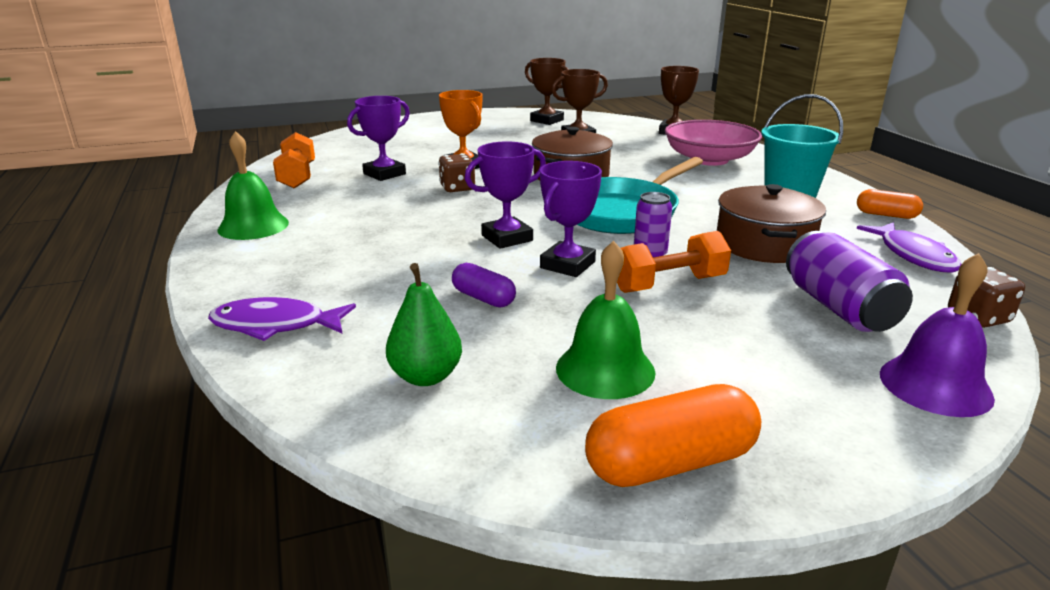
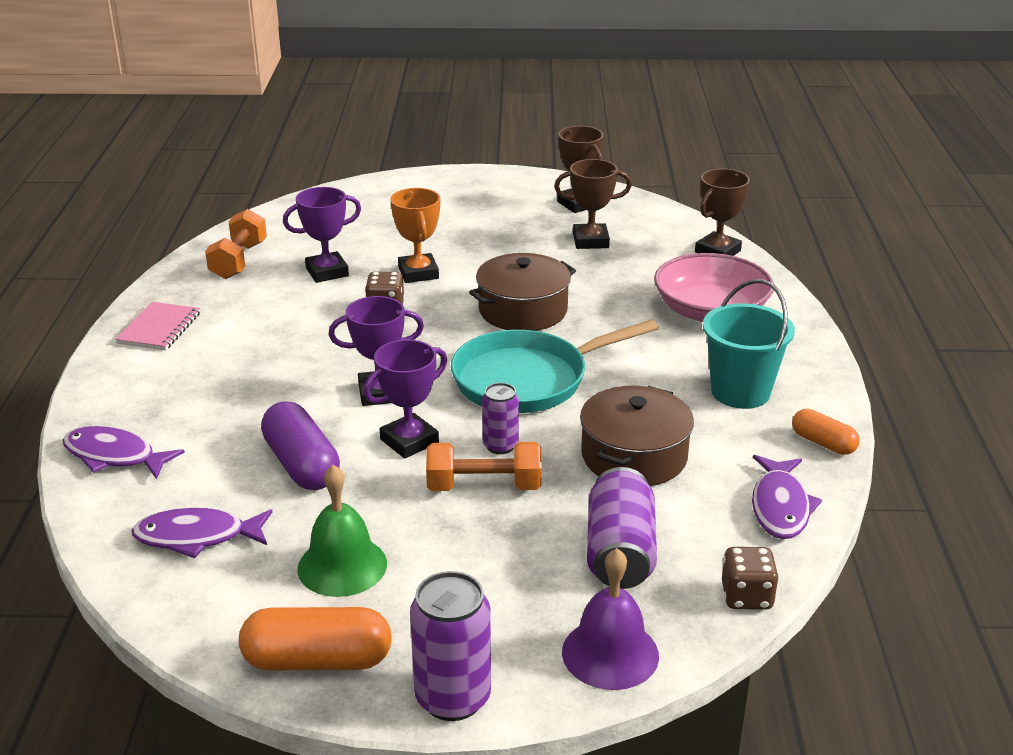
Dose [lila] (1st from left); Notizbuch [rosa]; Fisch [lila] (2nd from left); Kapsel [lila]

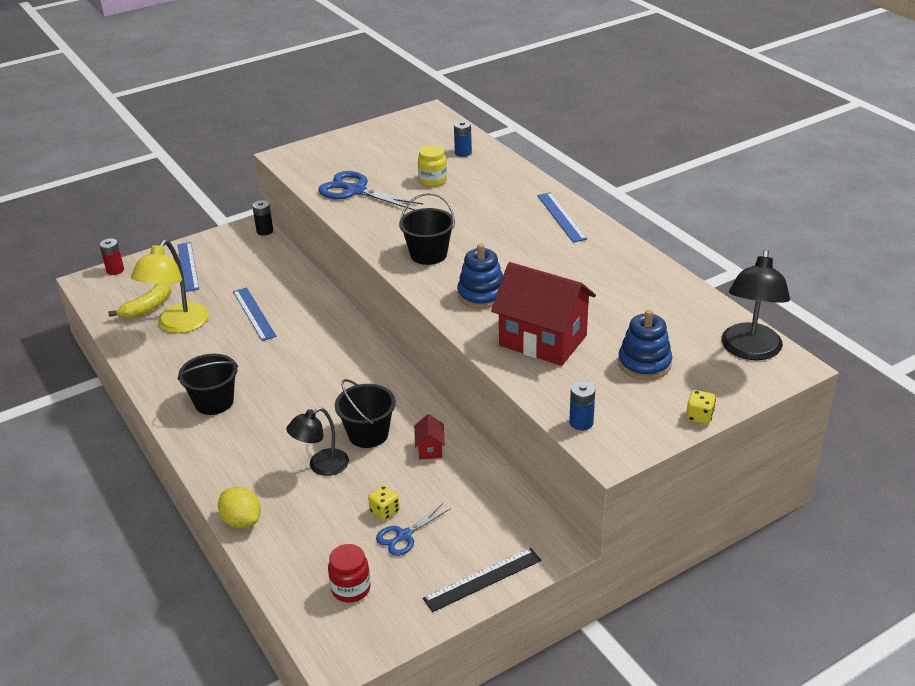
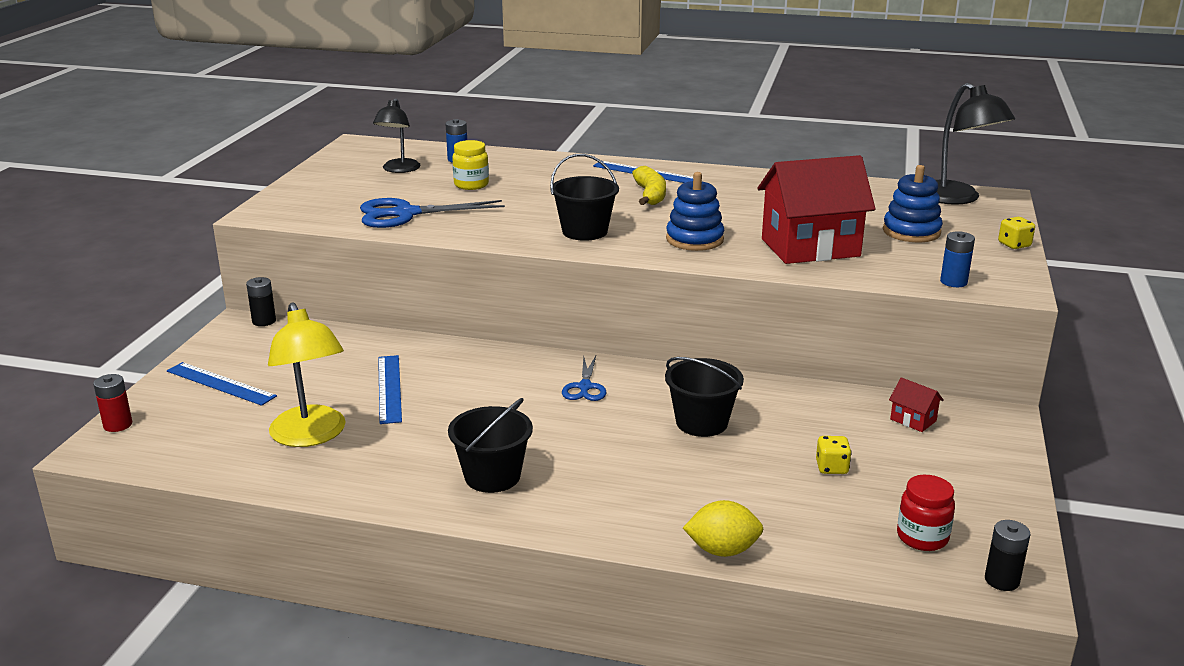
Lineal [schwarz]; Batterie [schwarz] (2nd from left); Banane [gelb]; Lampe [schwarz] (1st from left); Schere [blau] (2nd from left); Haus [rot] (2nd from left); Lineal [blau] (2nd from left)

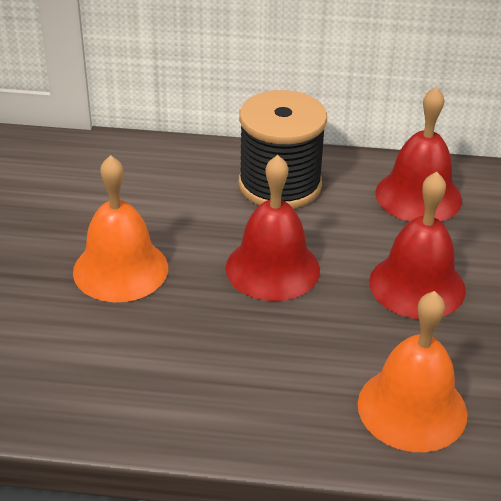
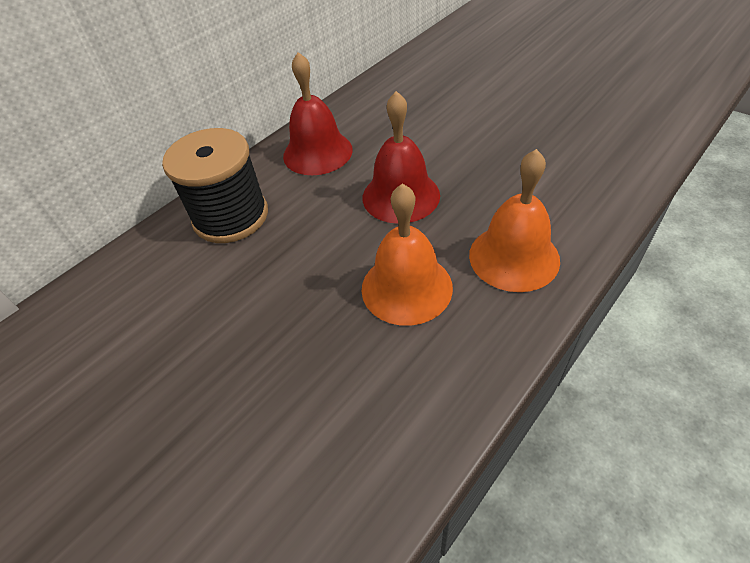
Glocke [rot] (1st from left in the first image); Glocke [orange] (1st from left)

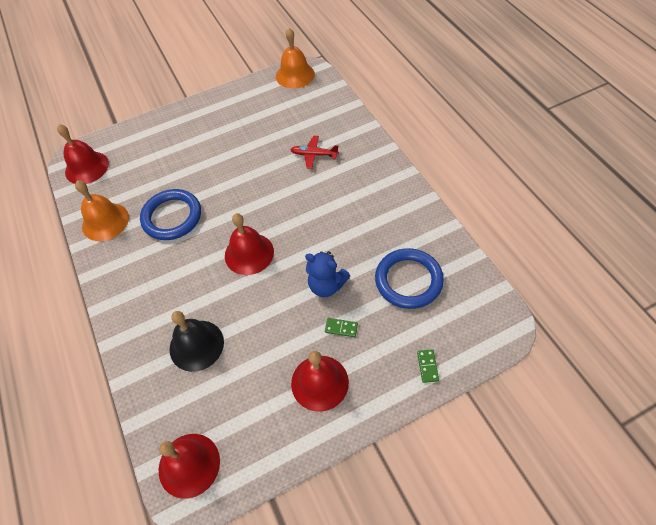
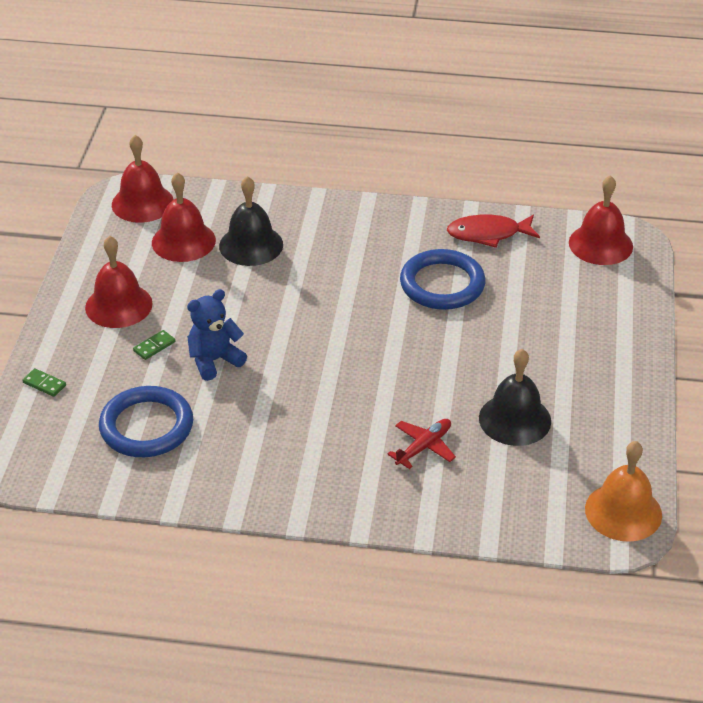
Glocke [schwarz] (2nd from left); Glocke [rot] (3rd from left); Fisch [rot]

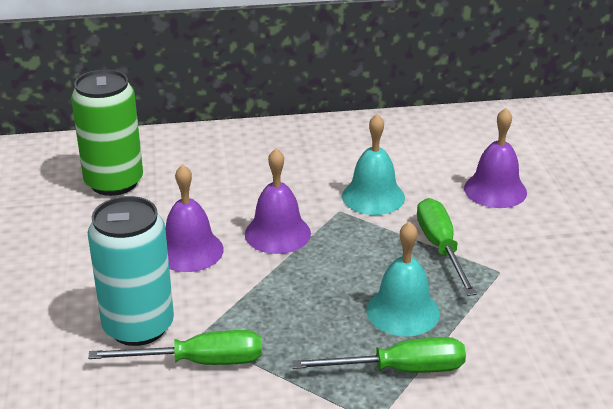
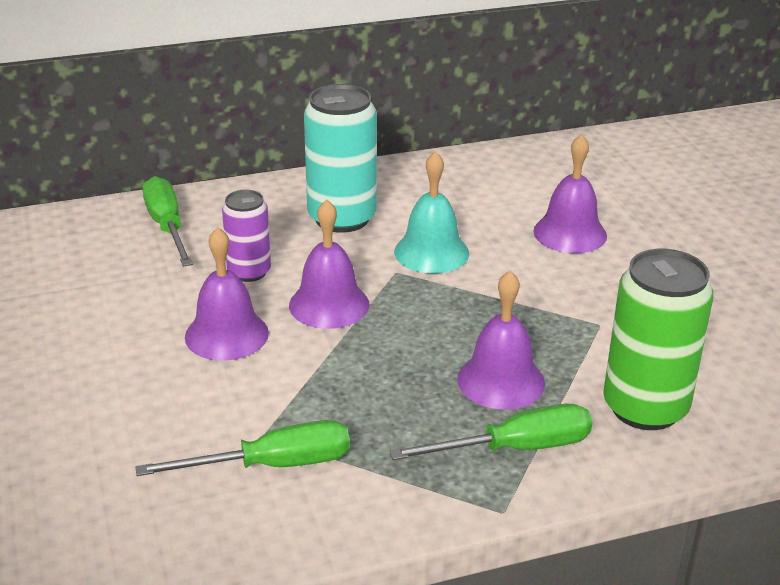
Dose [lila]; Dose [grün]; Dose [türkis]; Schraubenzieher [grün] (1st from left); Glocke [lila] (3rd from left)

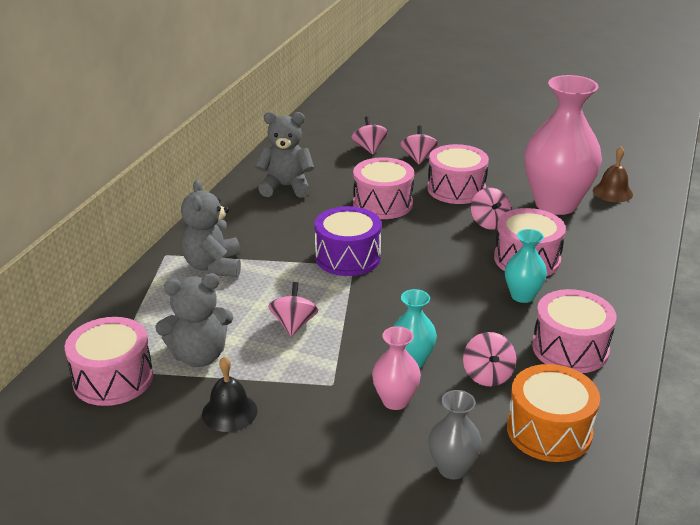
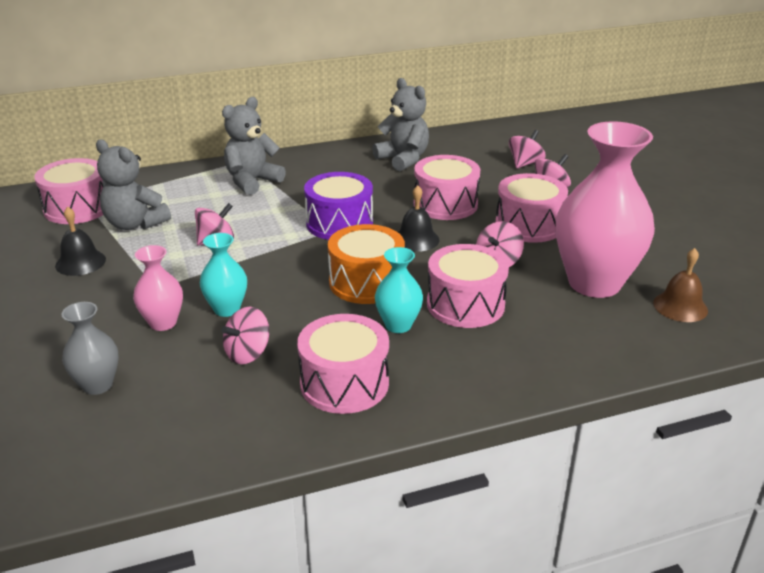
Glocke [schwarz] (2nd from left); Trommel [orange]

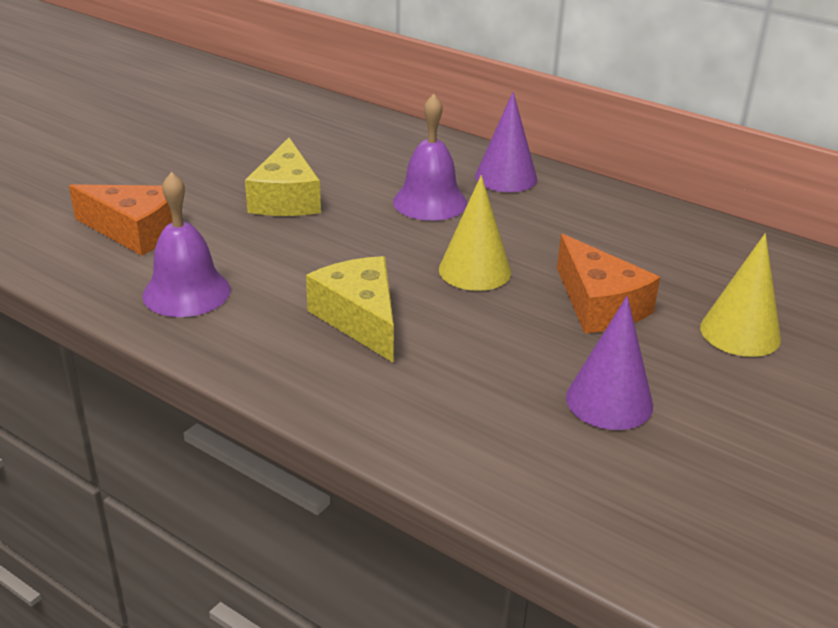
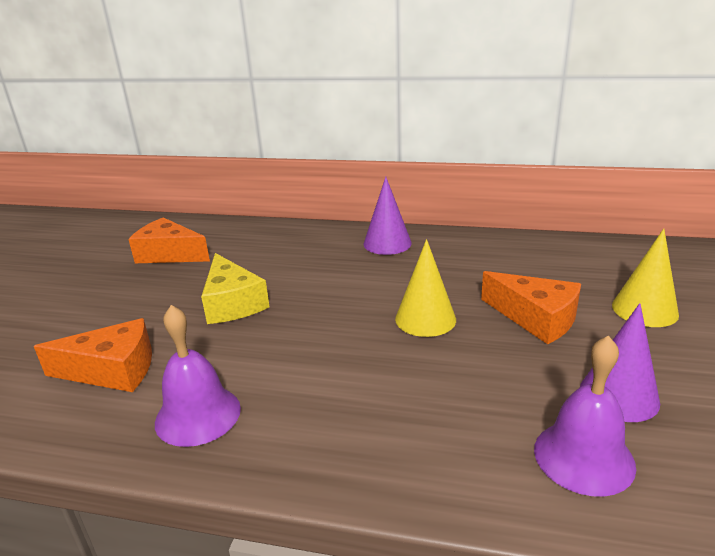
Käse [gelb] (2nd from left in the first image); Käse [orange] (2nd from left); Glocke [lila] (2nd from left)

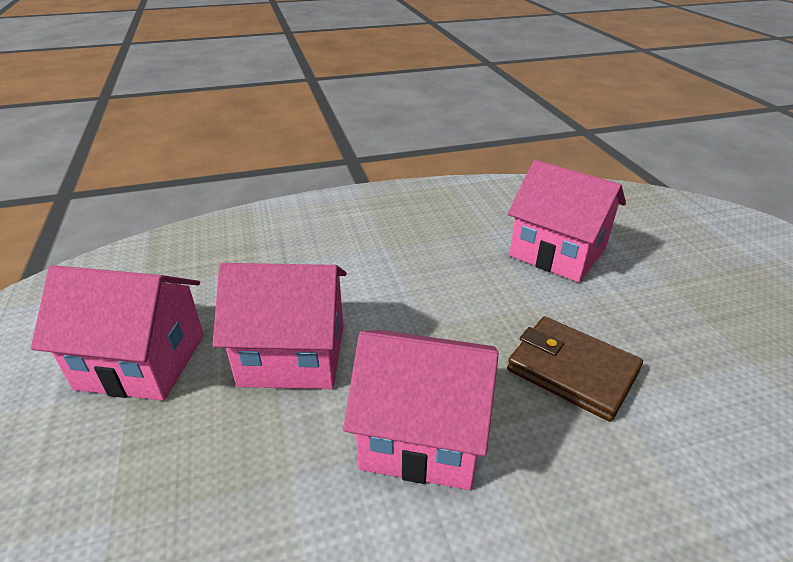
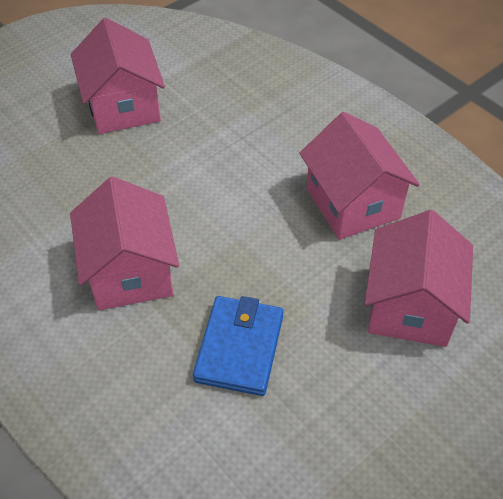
Haus [rosa] (3rd from left); Geldbörse [blau]

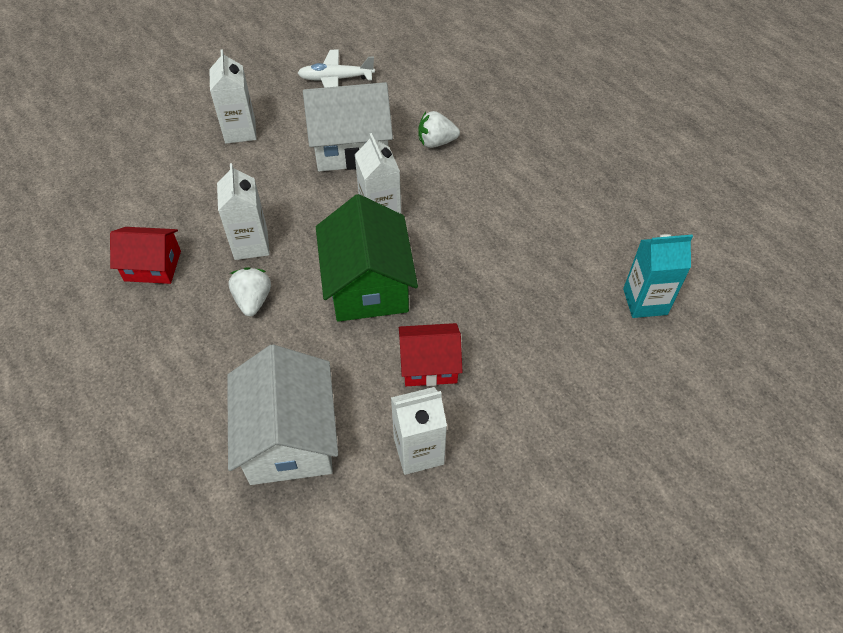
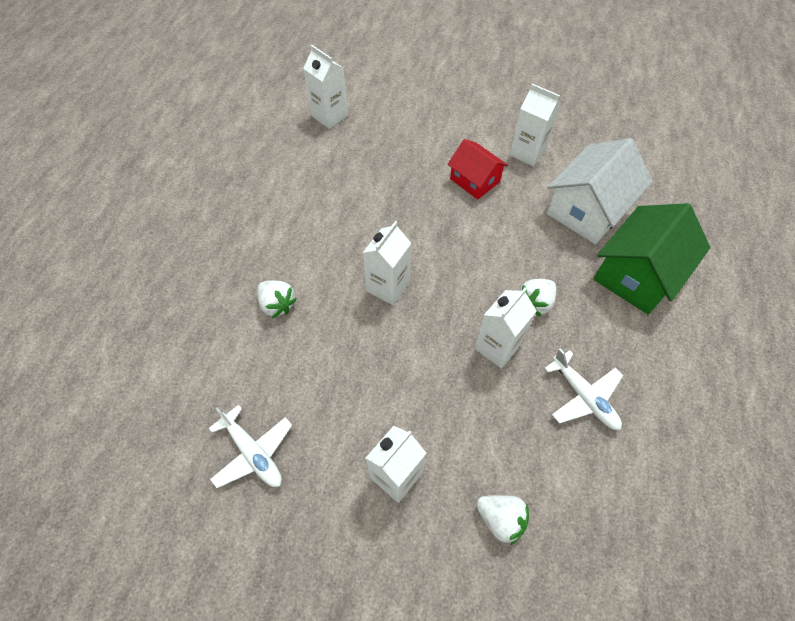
Haus [weiß] (2nd from left in the first image); Erdbeere [weiß] (2nd from left); Haus [grün]; Flugzeug [weiß] (2nd from left); Getränkekarton [weiß] (1st from left)

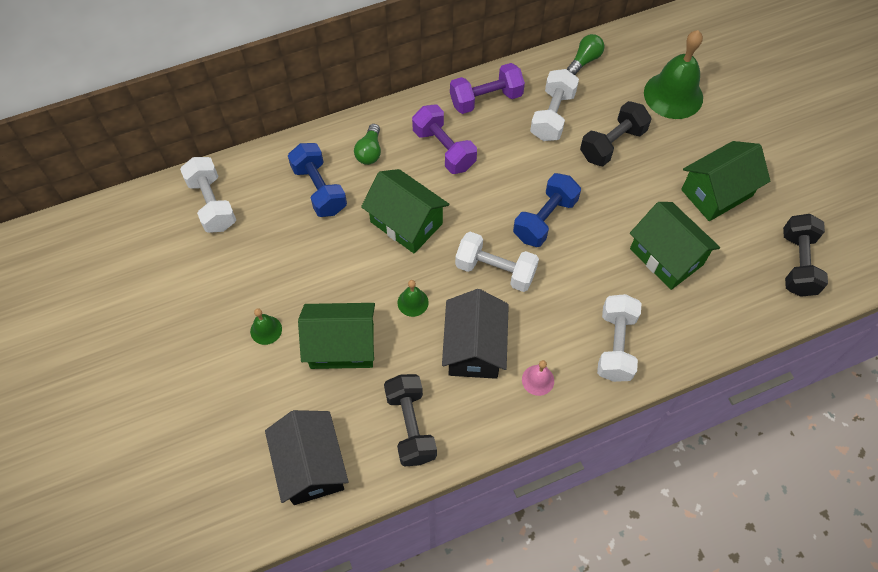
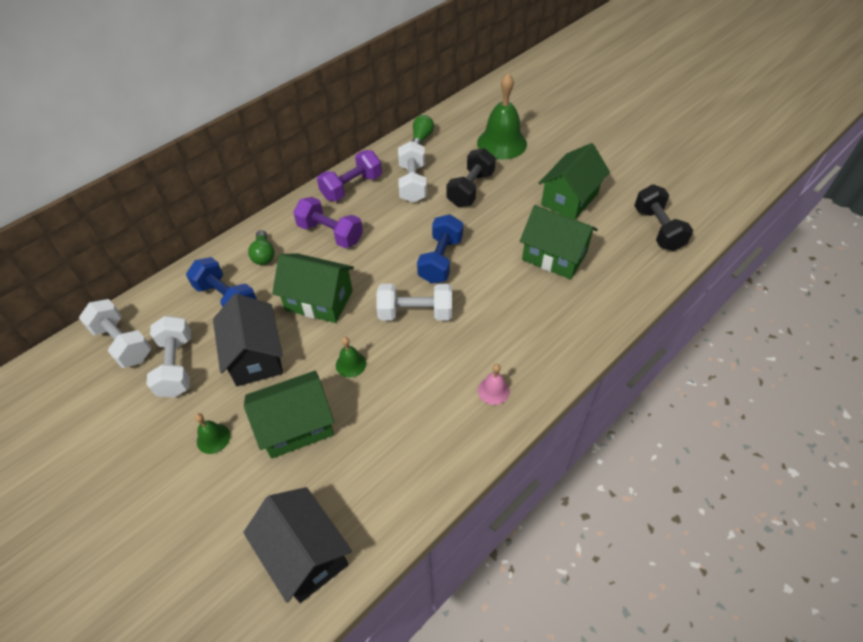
Hantel [schwarz] (1st from left in the first image); Haus [schwarz] (1st from left); Hantel [weiß] (2nd from left)

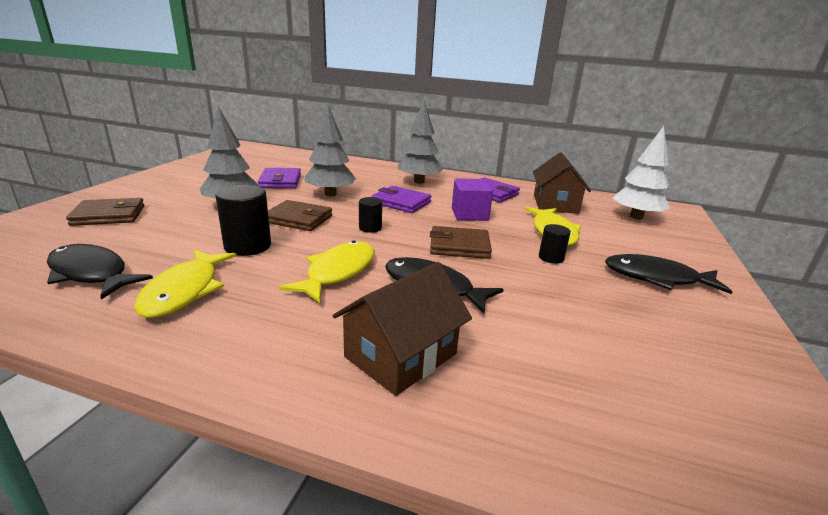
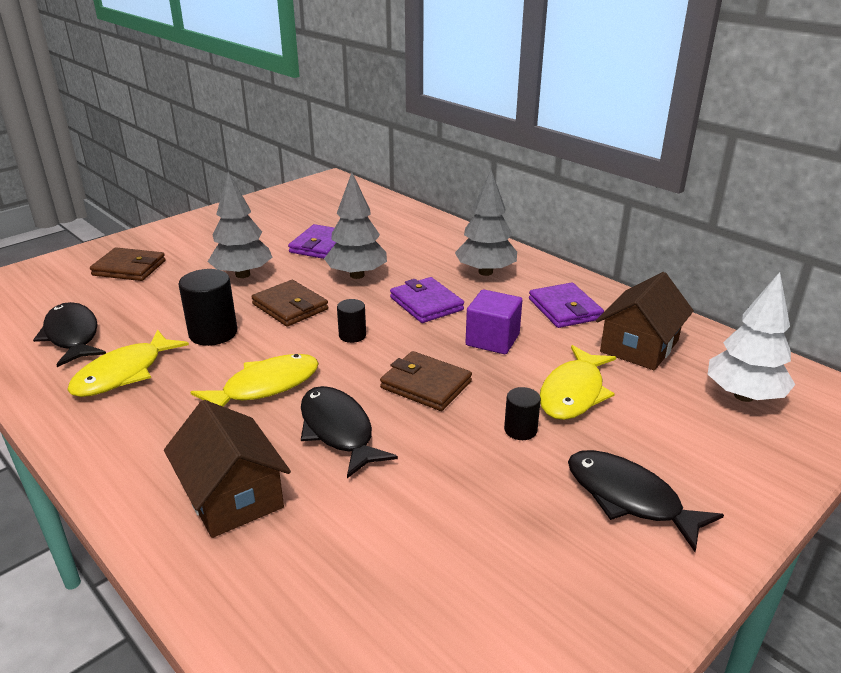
Haus [braun] (1st from left)

